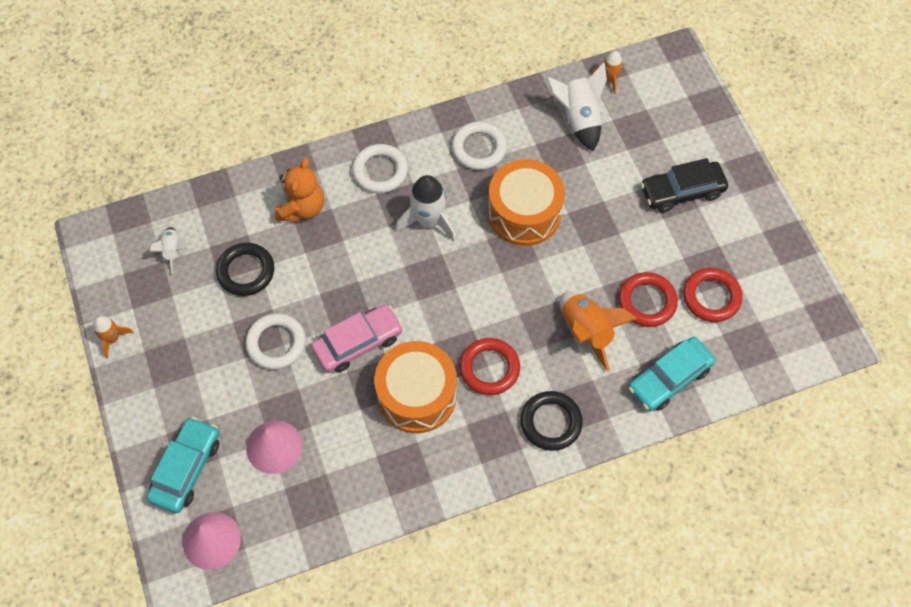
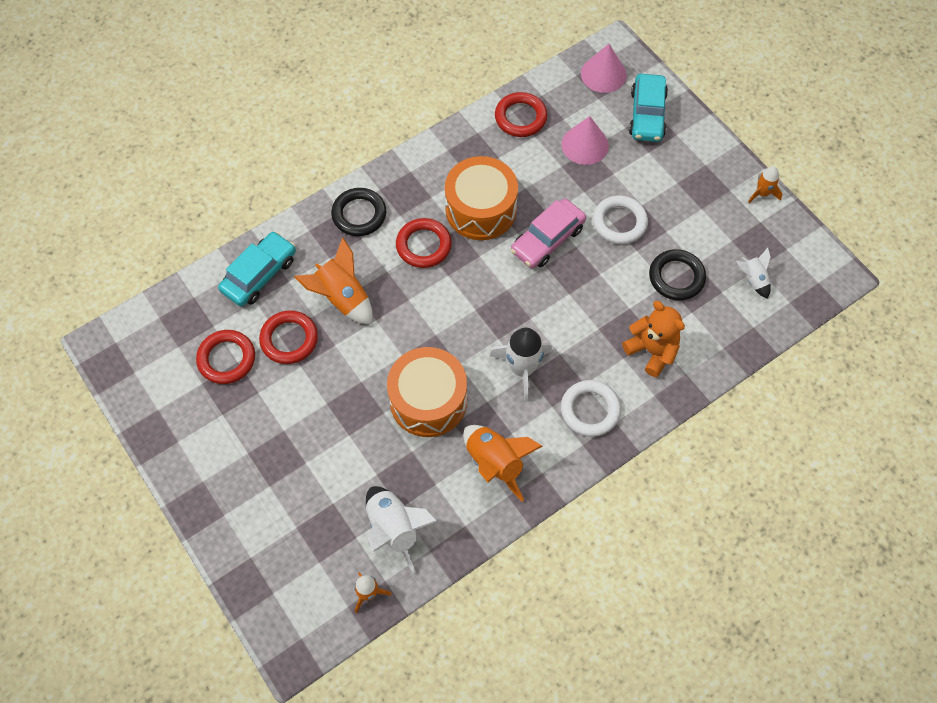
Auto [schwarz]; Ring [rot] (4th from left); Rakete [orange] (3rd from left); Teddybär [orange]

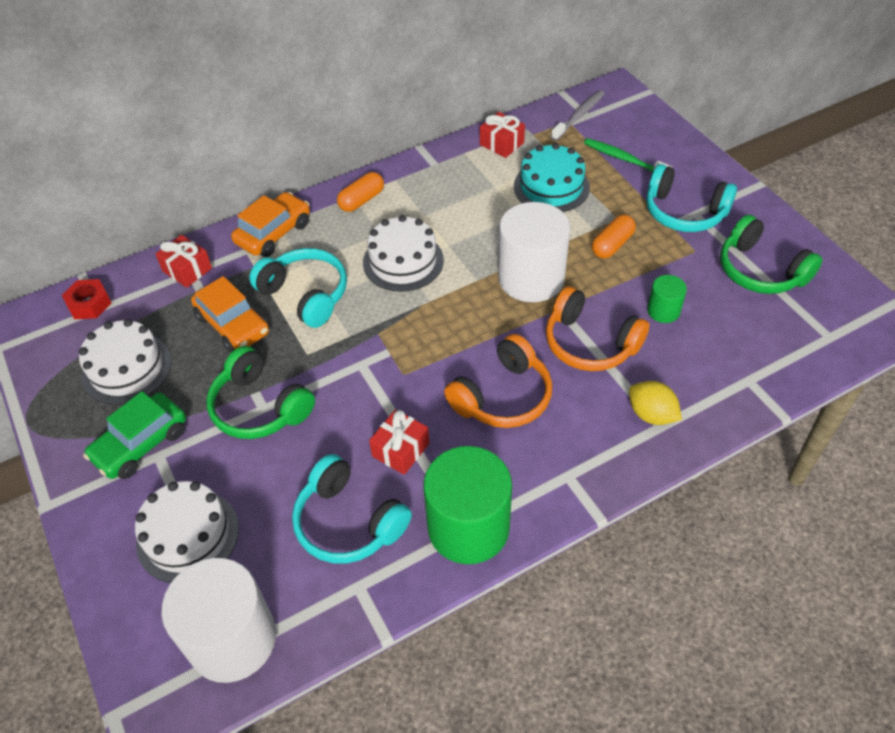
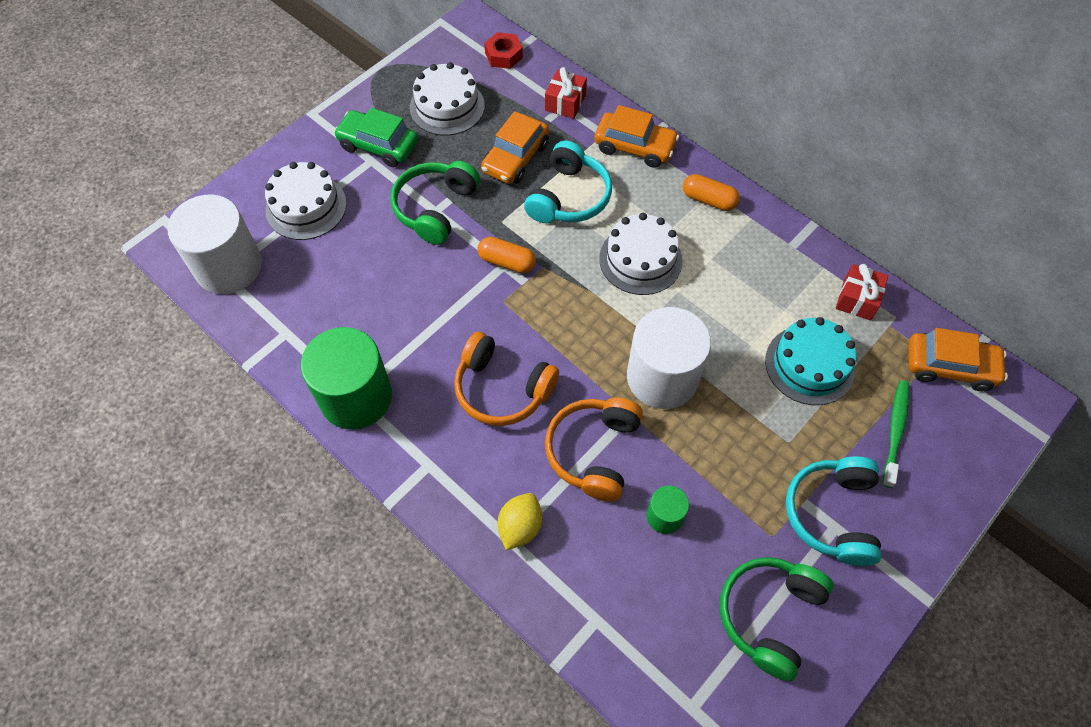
Kopfhörer [türkis] (2nd from left in the first image); Geschenk [rot] (2nd from left in the first image); Kapsel [orange] (1st from left); Auto [orange] (3rd from left)

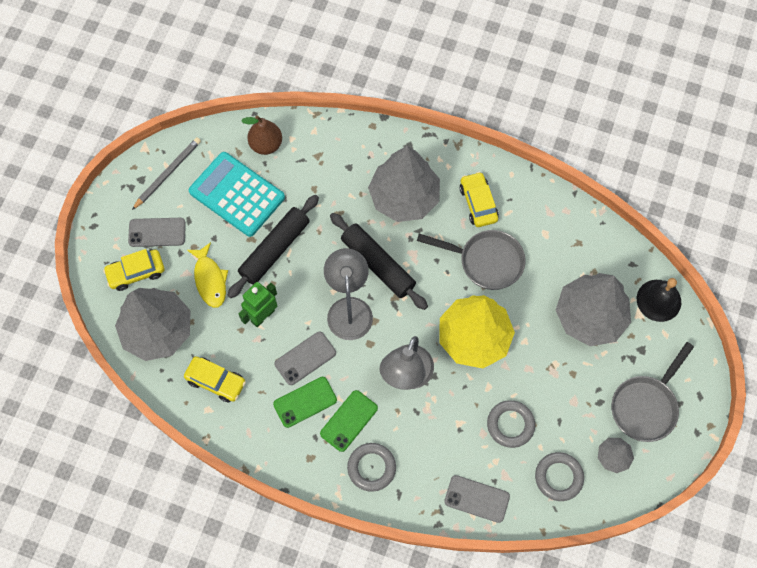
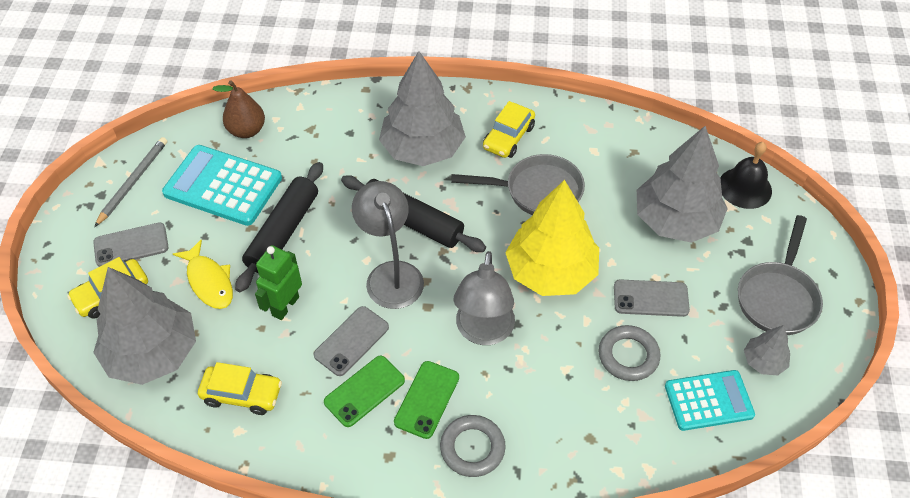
Handy [grau] (3rd from left); Taschenrechner [türkis] (2nd from left); Auto [gelb] (3rd from left)

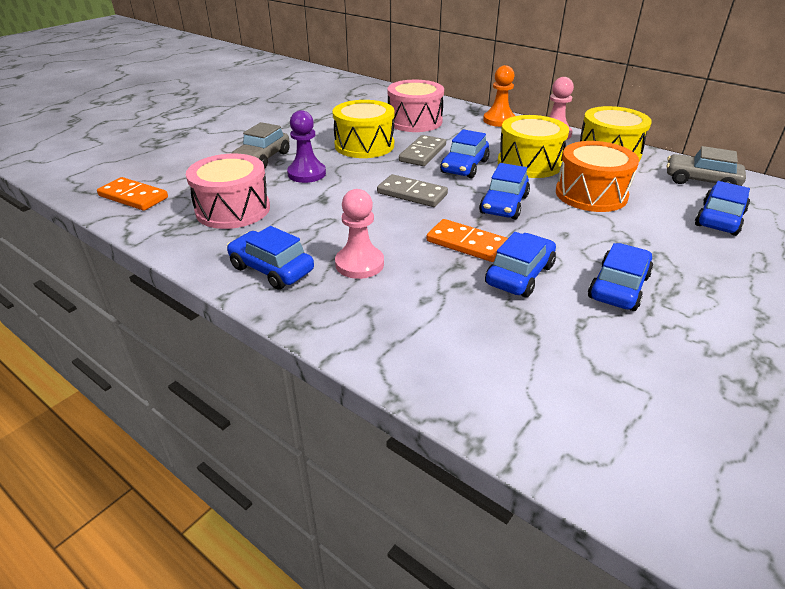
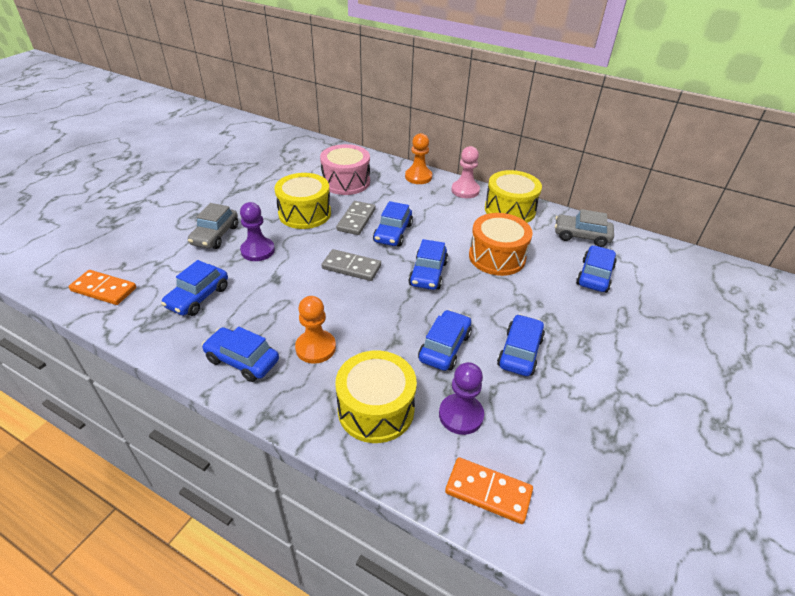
Bauer [lila] (2nd from left); Dominostein [orange] (2nd from left); Trommel [gelb] (2nd from left); Auto [blau] (1st from left); Bauer [orange] (1st from left)

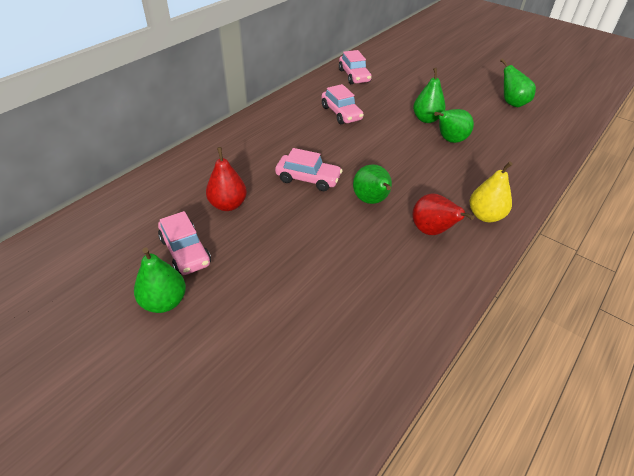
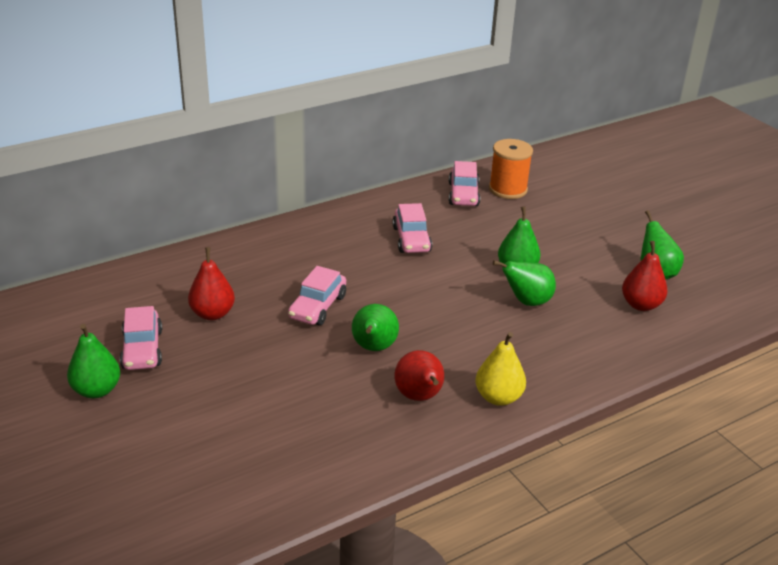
Garnrolle [orange]; Birne [rot] (3rd from left); Auto [rosa] (2nd from left)

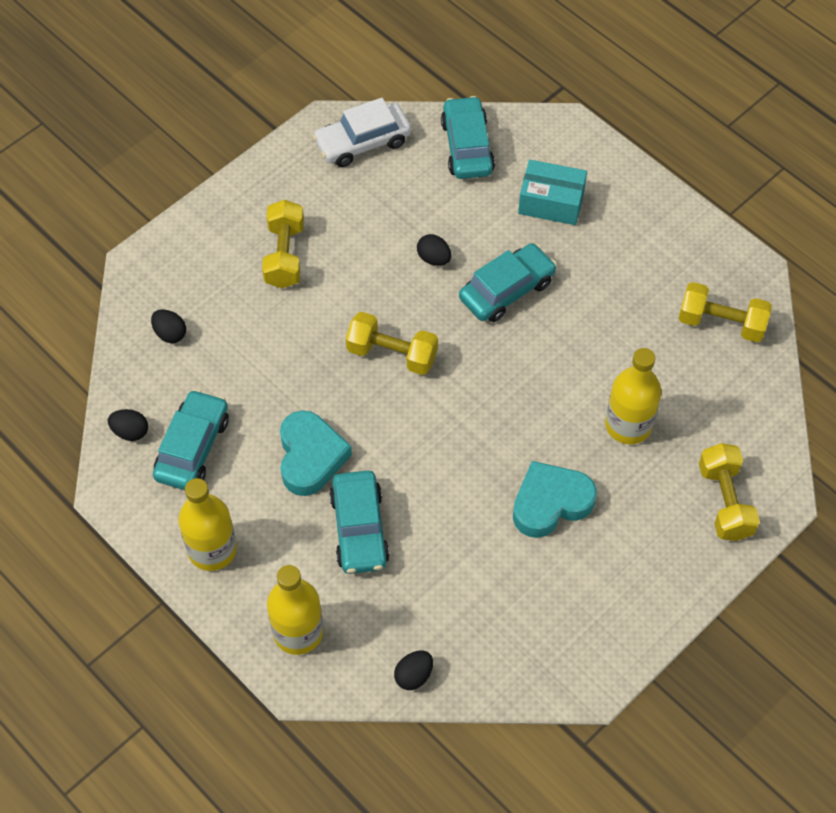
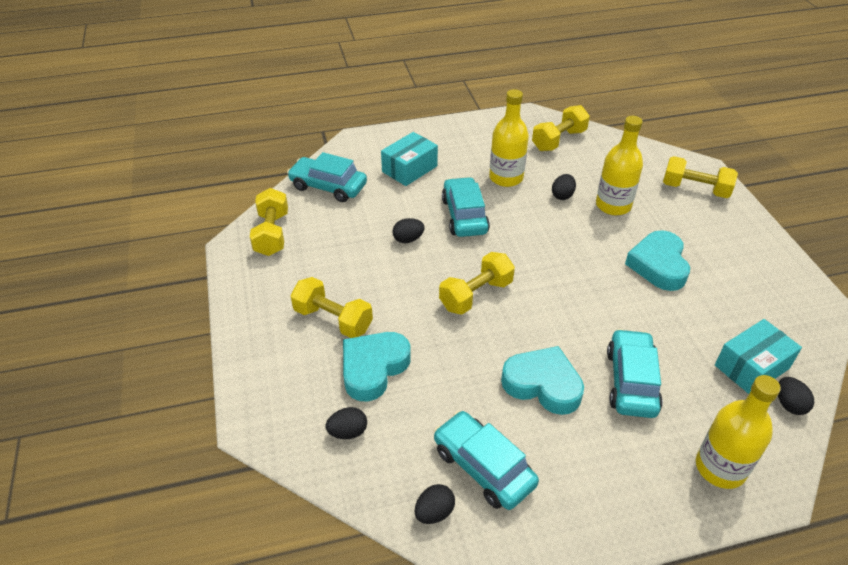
Herz [türkis] (1st from left); Ei [schwarz] (4th from left); Schachtel [türkis] (2nd from left); Flasche [gelb] (1st from left); Hantel [gelb] (1st from left); Auto [türkis] (4th from left)

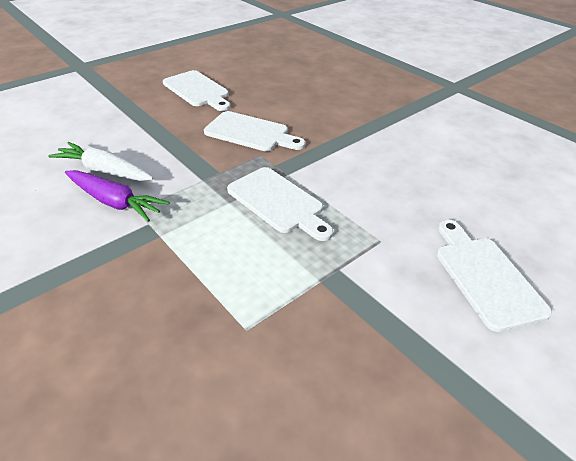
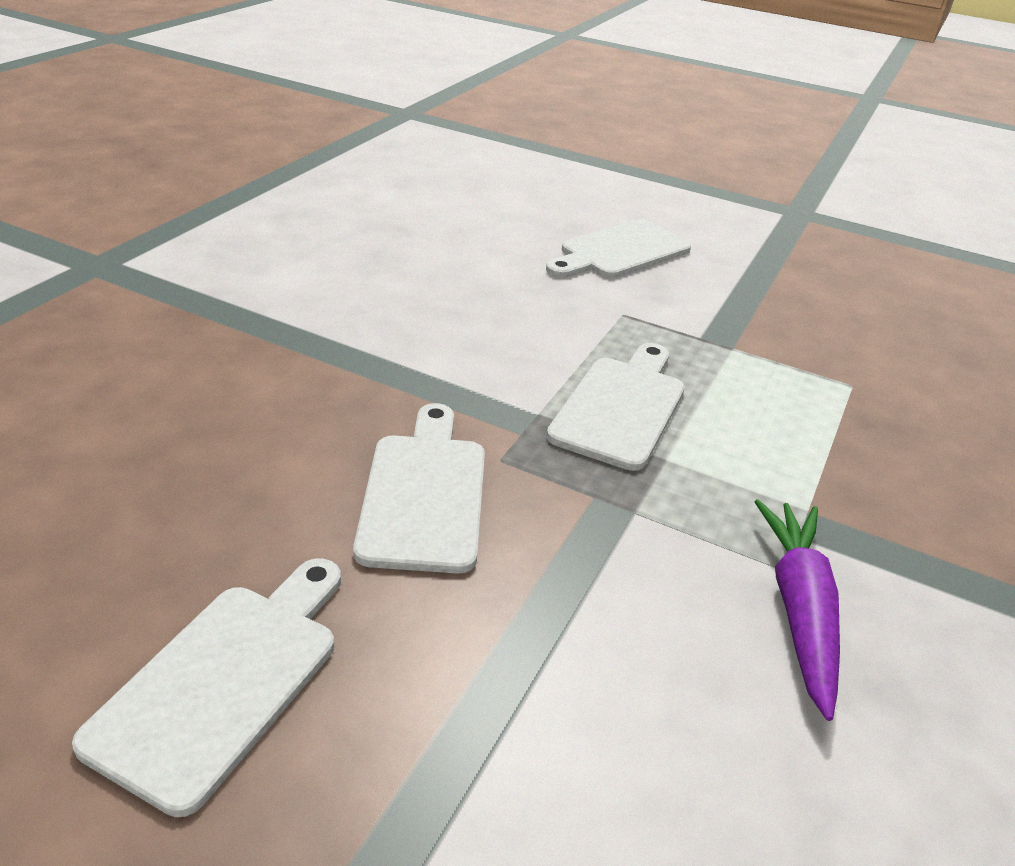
Karotte [weiß]

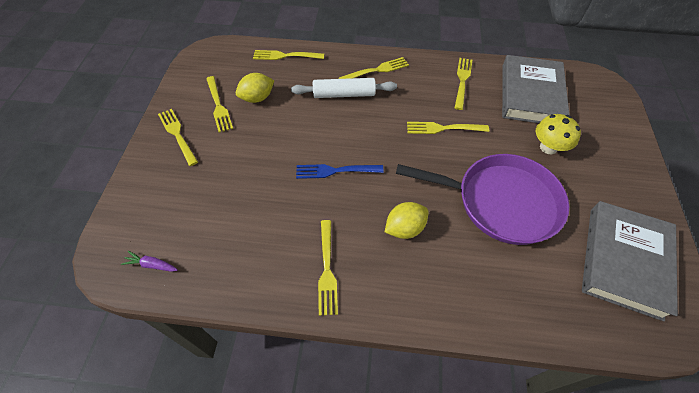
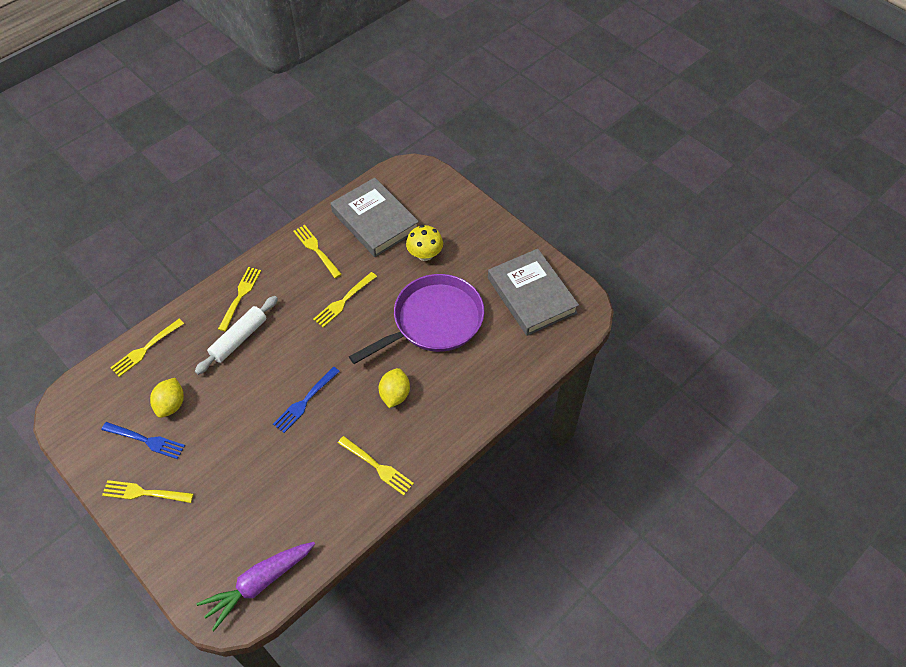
Gabel [blau] (1st from left); Karotte [lila]

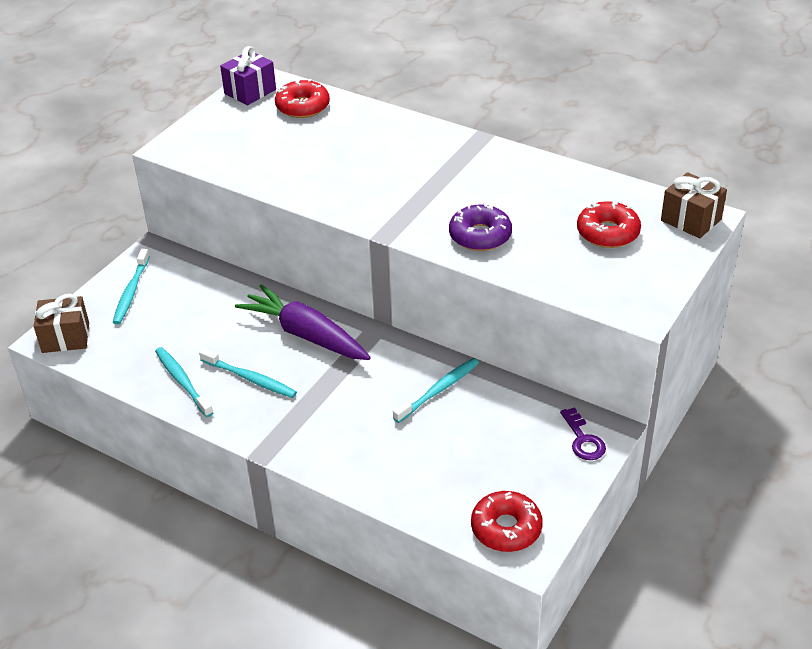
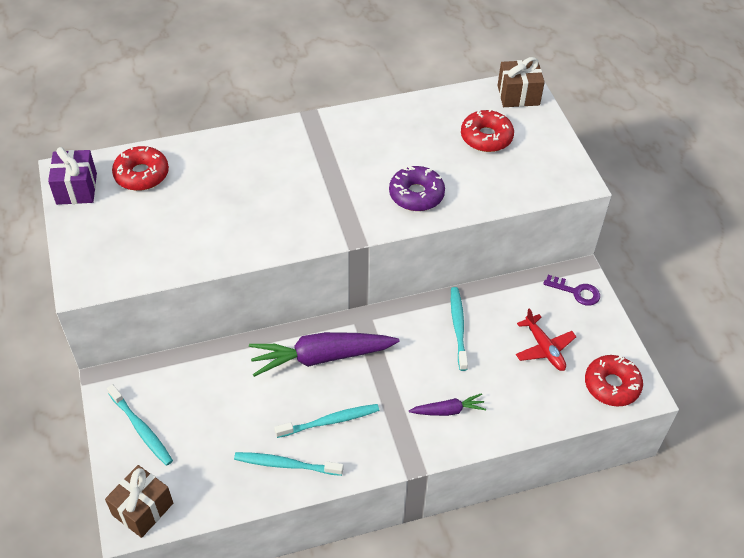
Karotte [lila] (2nd from left); Flugzeug [rot]

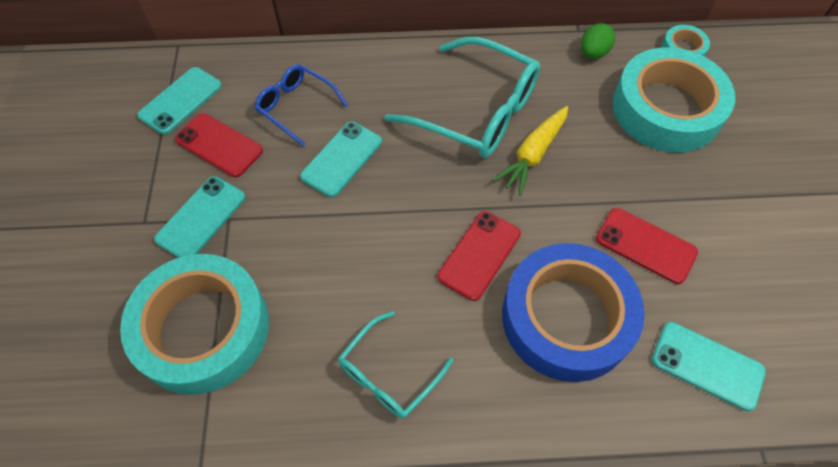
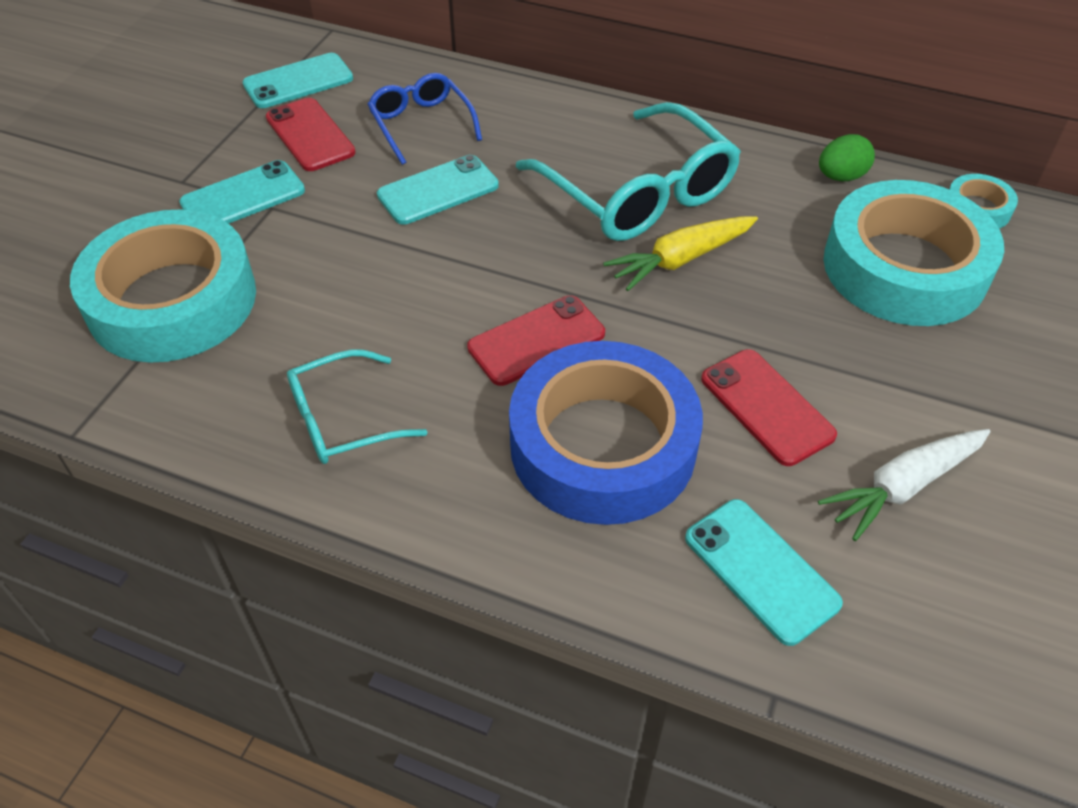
Karotte [weiß]

